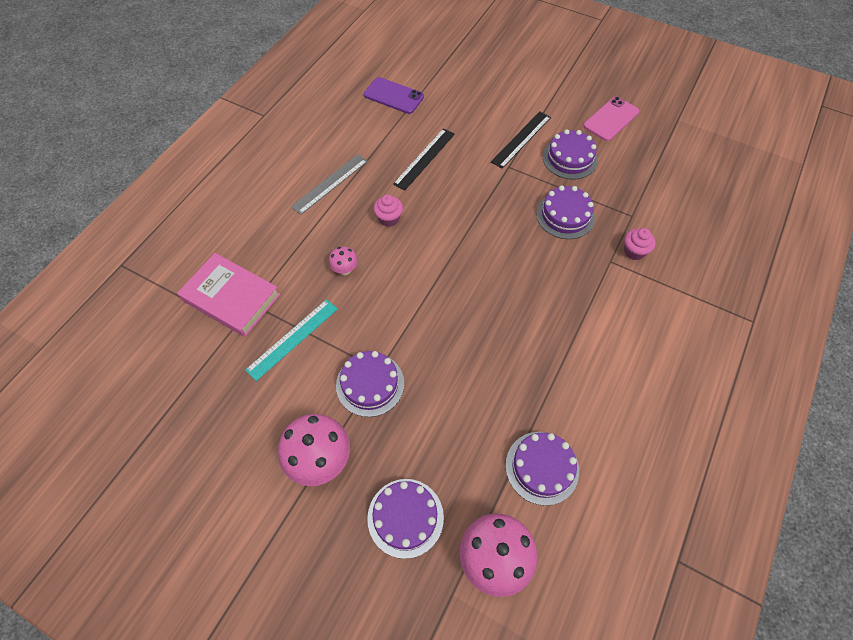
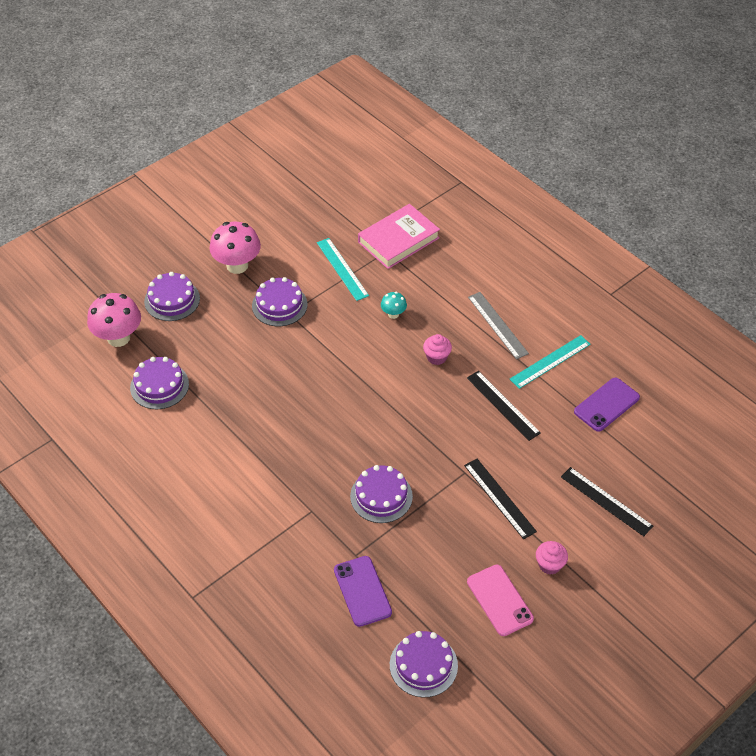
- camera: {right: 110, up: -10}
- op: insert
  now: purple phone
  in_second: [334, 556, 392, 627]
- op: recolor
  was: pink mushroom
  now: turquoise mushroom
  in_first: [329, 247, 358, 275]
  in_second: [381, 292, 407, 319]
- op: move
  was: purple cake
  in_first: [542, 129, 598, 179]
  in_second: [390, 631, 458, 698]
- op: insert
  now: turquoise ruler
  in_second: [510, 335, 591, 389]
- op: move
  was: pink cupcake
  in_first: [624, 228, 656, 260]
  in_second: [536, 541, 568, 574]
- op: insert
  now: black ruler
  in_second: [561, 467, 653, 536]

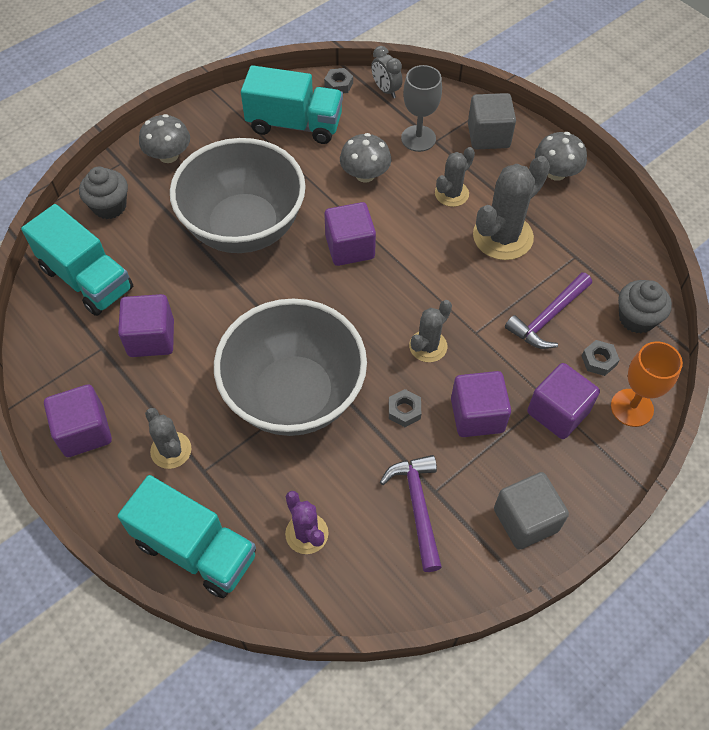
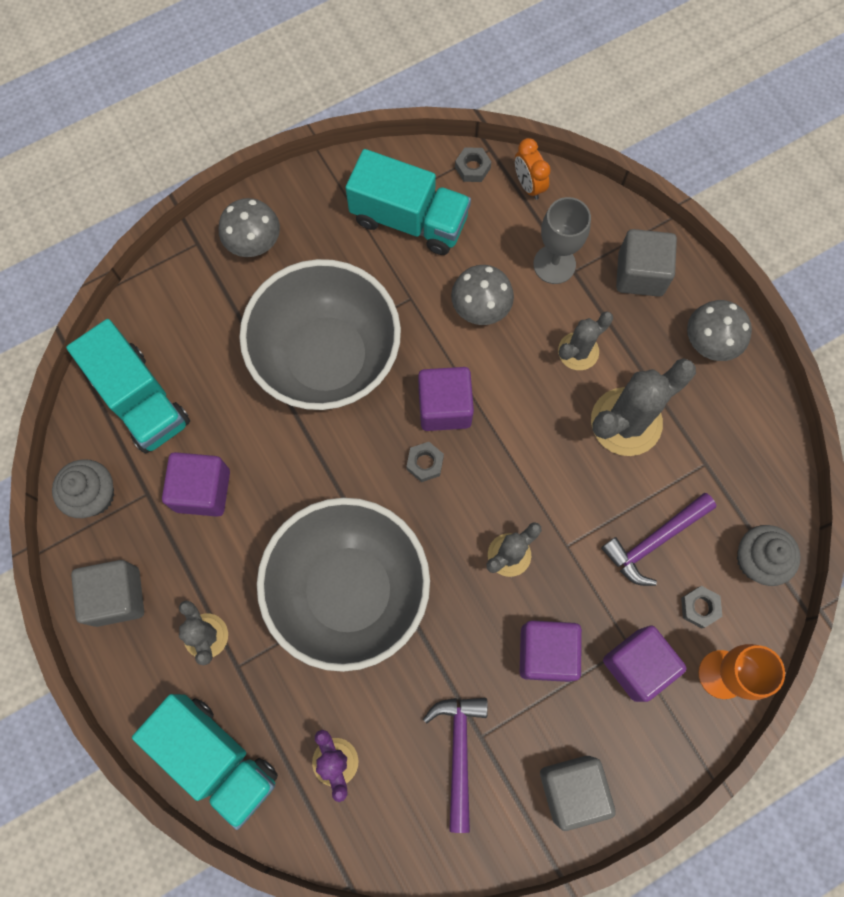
- camera: {right: 10, up: 15}
- op: move
  was: grey cupcake
  in_first: [79, 167, 128, 219]
  in_second: [52, 459, 114, 518]
- op: recolor
  was: purple cube
  now: grey cube
  in_first: [44, 384, 112, 457]
  in_second: [71, 560, 144, 627]
- op: move
  was: grey nut
  in_first: [389, 389, 421, 427]
  in_second: [406, 442, 444, 482]
- op: recolor
  was: grey clock
  now: orange clock
  in_first: [371, 46, 403, 98]
  in_second: [515, 138, 551, 200]

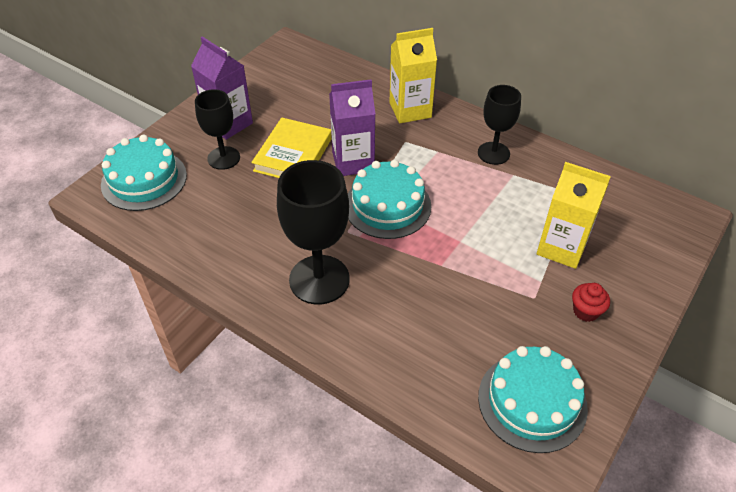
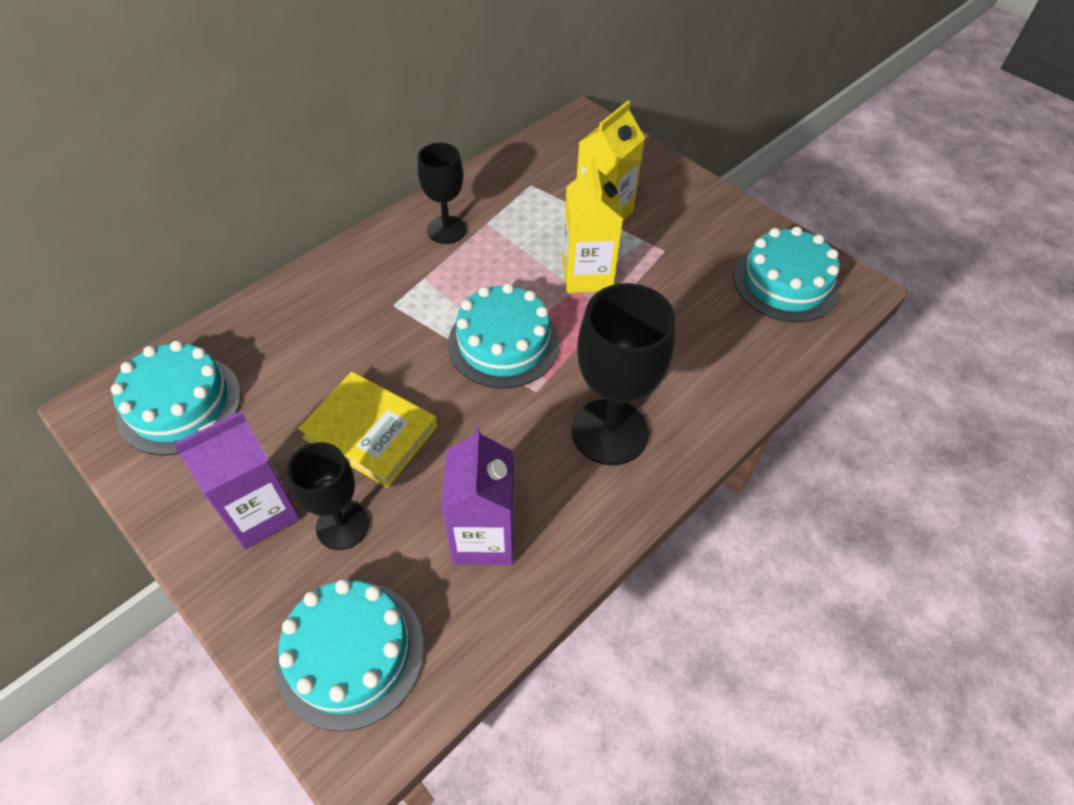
- camera: {right: -80, up: 5}
- op: insert
  now: turquoise cake
  in_second: [111, 340, 241, 455]
- op: move
  was: purple carton
  in_first: [329, 79, 375, 176]
  in_second: [442, 427, 514, 565]
- op: move
  was: yellow carton
  in_first: [389, 28, 437, 123]
  in_second: [562, 158, 623, 293]
- op: delete
  was: red cupcake
  in_first: [572, 283, 610, 322]

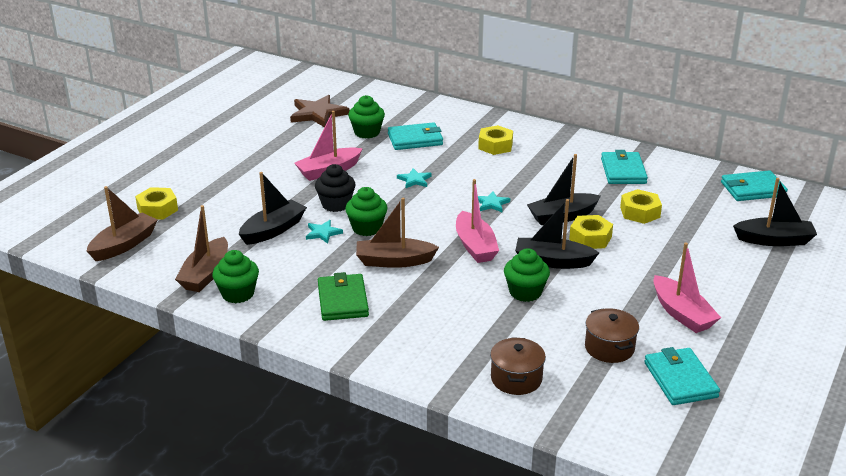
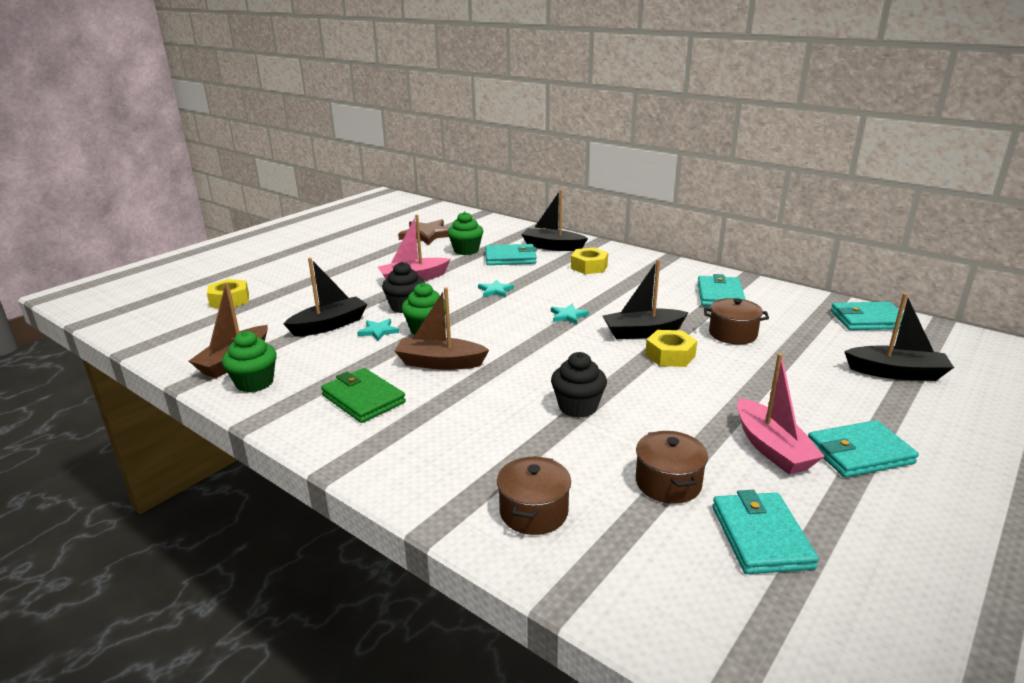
- camera: {right: 10, up: -5}
- op: rotate
  was: green wallet
  in_first: [318, 272, 369, 321]
  in_second: [321, 368, 406, 423]
  clockwise: -45
- op: move
  was: black boat
  in_first: [515, 199, 599, 269]
  in_second: [521, 189, 588, 251]
- op: recolor
  was: green cupcake
  now: black cupcake
  in_first: [504, 248, 550, 302]
  in_second: [551, 352, 607, 418]
- op: replace
  was: yellow nut
  now: brown pot
  in_first: [620, 189, 662, 224]
  in_second: [704, 298, 769, 344]
- op: insert
  now: turquoise wallet
  in_second: [808, 420, 919, 478]
- op: delete
  was: brown boat
  in_first: [87, 186, 158, 261]
- op: delete
  was: pink boat
  in_first: [456, 179, 499, 263]

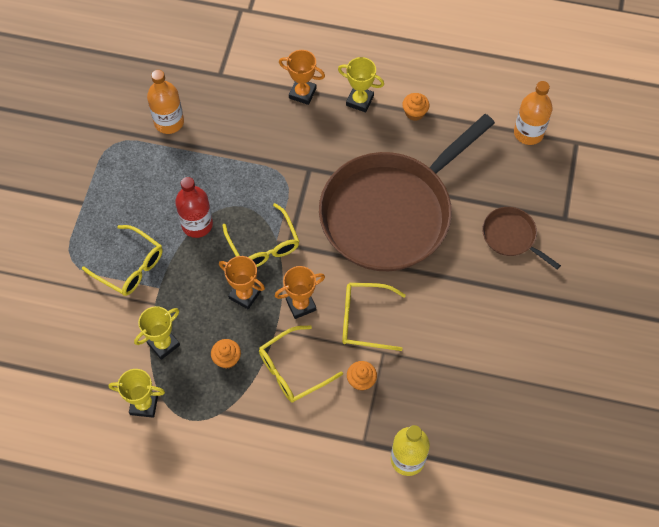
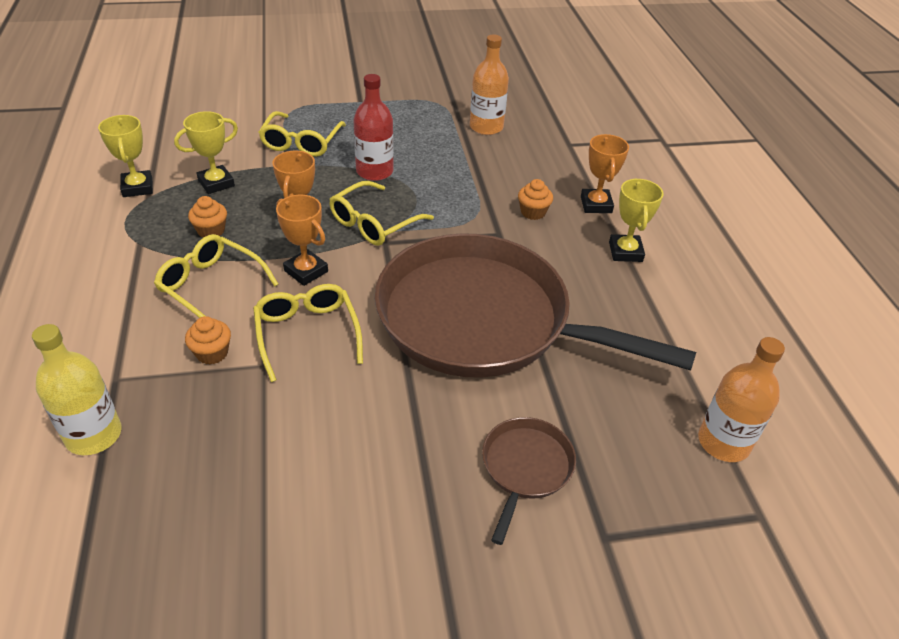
- camera: {right: 65, up: -20}
- op: rotate
  was: yellow trophy
  in_first: [134, 306, 180, 360]
  in_second: [174, 111, 238, 194]
  clockwise: -60
- op: move
  was: orange cupcake
  in_first: [402, 93, 429, 121]
  in_second: [518, 179, 553, 220]

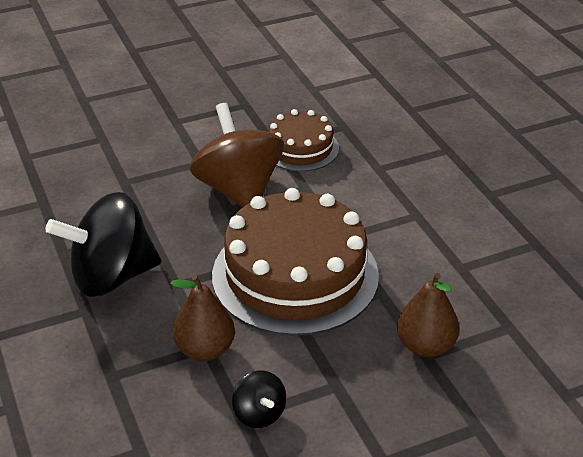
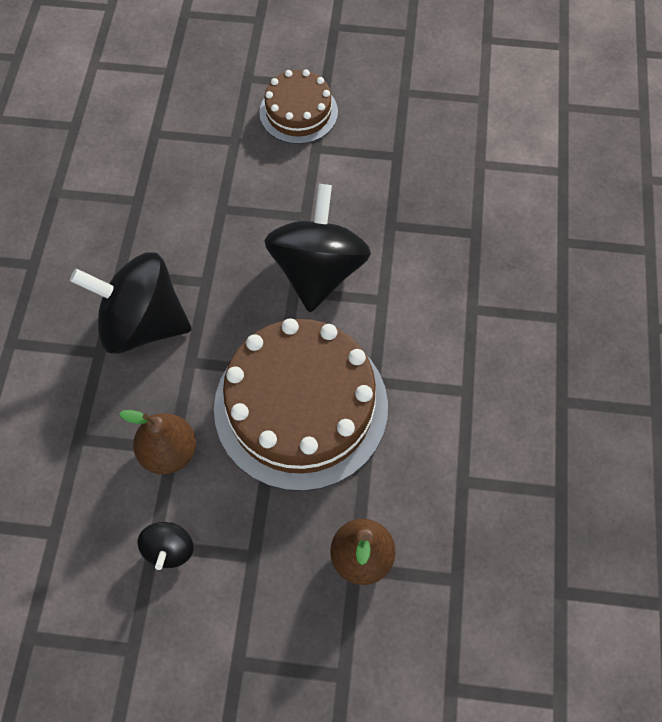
- camera: {right: 30, up: 25}
- op: move
  was: brown cake
  in_first: [269, 109, 339, 171]
  in_second: [259, 69, 338, 144]
- op: recolor
  was: brown spinning top
  now: black spinning top
  in_first: [190, 103, 284, 208]
  in_second: [264, 184, 371, 312]

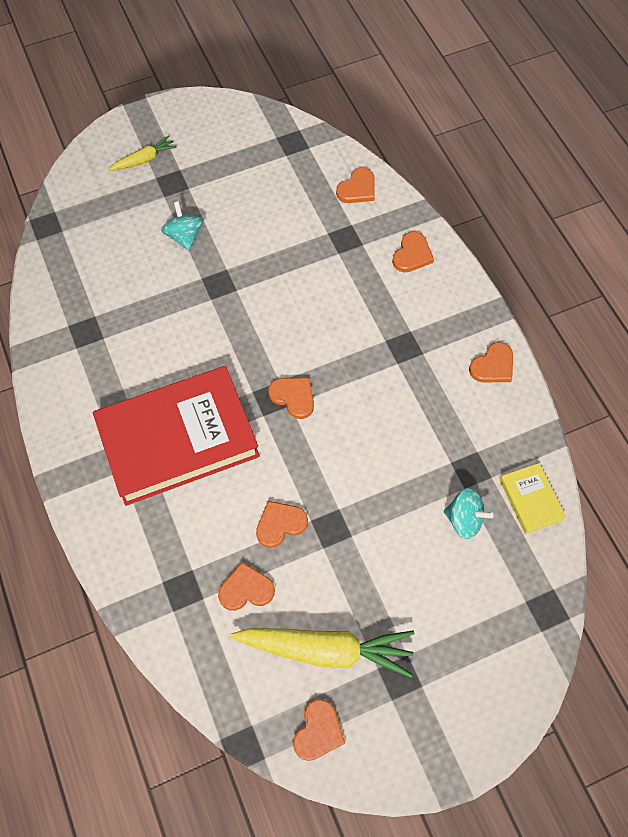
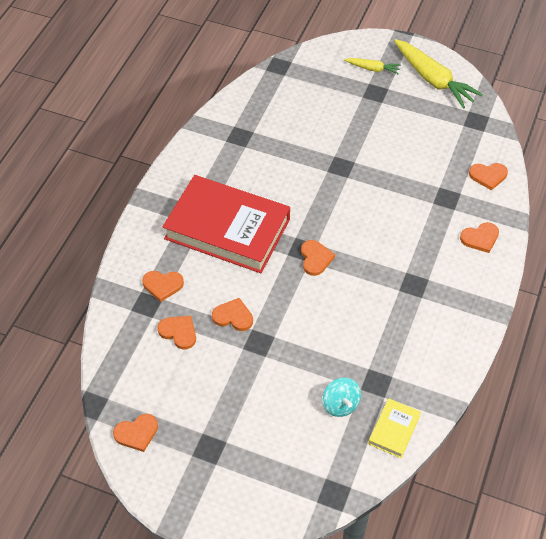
- camera: {right: 45, up: -10}
- op: move
  was: orange heart
  in_first: [469, 342, 513, 382]
  in_second: [142, 271, 184, 302]
- op: move
  was: yellow carrot
  in_first: [230, 628, 414, 678]
  in_second: [394, 39, 483, 109]
- op: delete
  was: turquoise spinning top
  in_first: [161, 201, 204, 251]

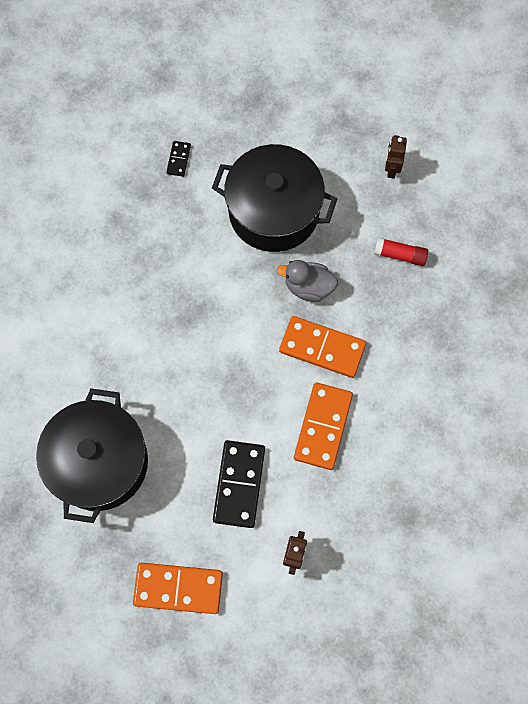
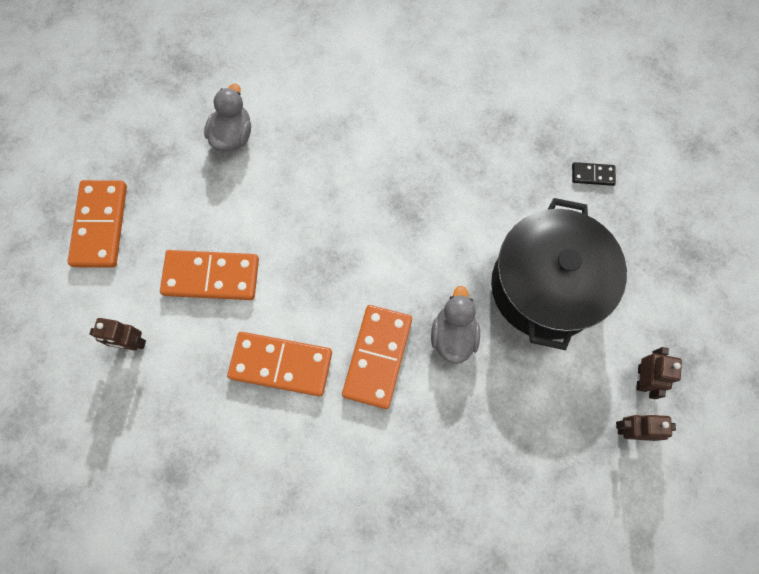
- camera: {right: 85, up: 0}
- op: recolor
  was: black domino
  now: orange domino
  in_first: [213, 440, 265, 528]
  in_second: [160, 250, 259, 300]
- op: replace
  was: black pot
  now: grey duck
  in_first: [36, 388, 148, 523]
  in_second: [204, 84, 251, 152]
- op: insert
  now: brown robot
  in_second: [636, 347, 682, 399]
- op: delete
  was: red glue stick
  in_first: [374, 237, 428, 266]

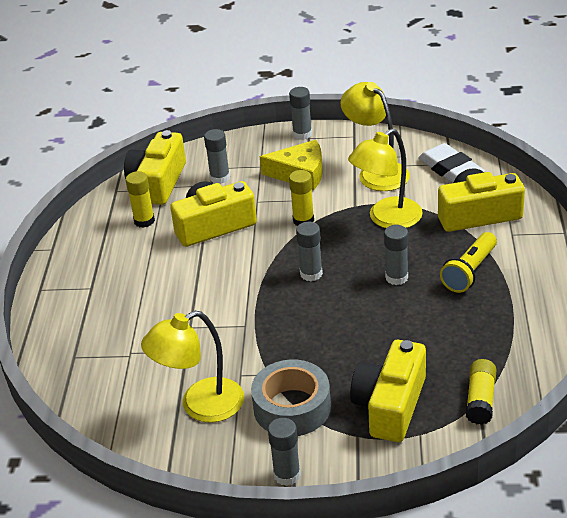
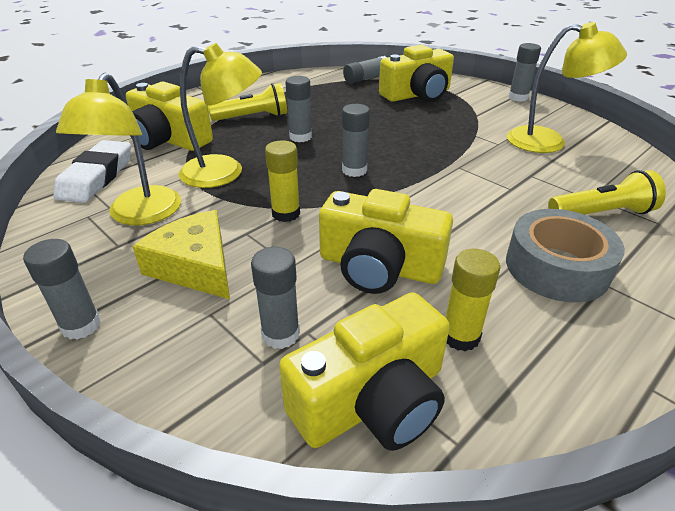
- camera: {right: -140, up: 0}
- op: recolor
  was: yellow glue stick
  now: grey glue stick
  in_first: [466, 359, 497, 425]
  in_second: [343, 56, 387, 84]
- op: move
  was: grey tape
  in_first: [251, 360, 331, 436]
  in_second: [506, 209, 625, 302]
- op: insert
  now: yellow flashlight
  in_second: [548, 170, 666, 215]

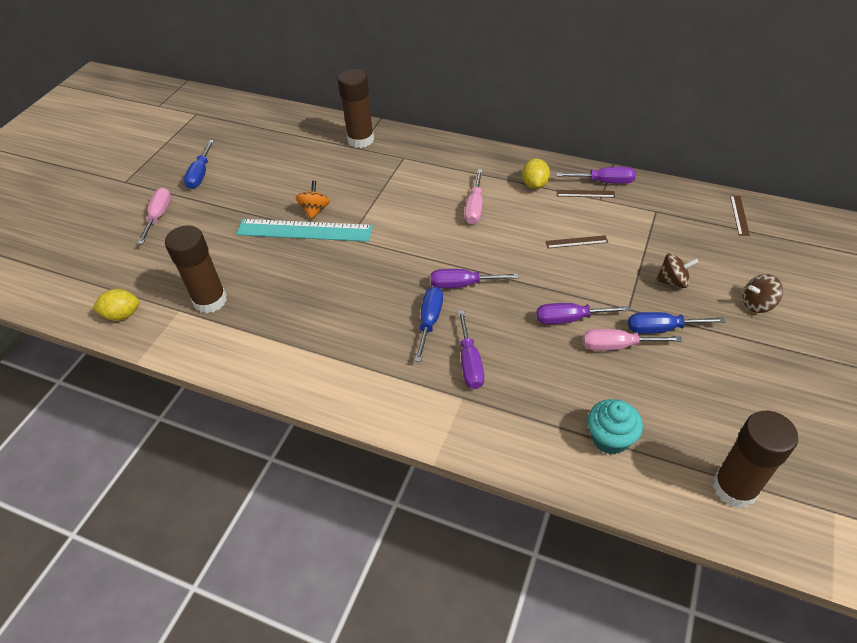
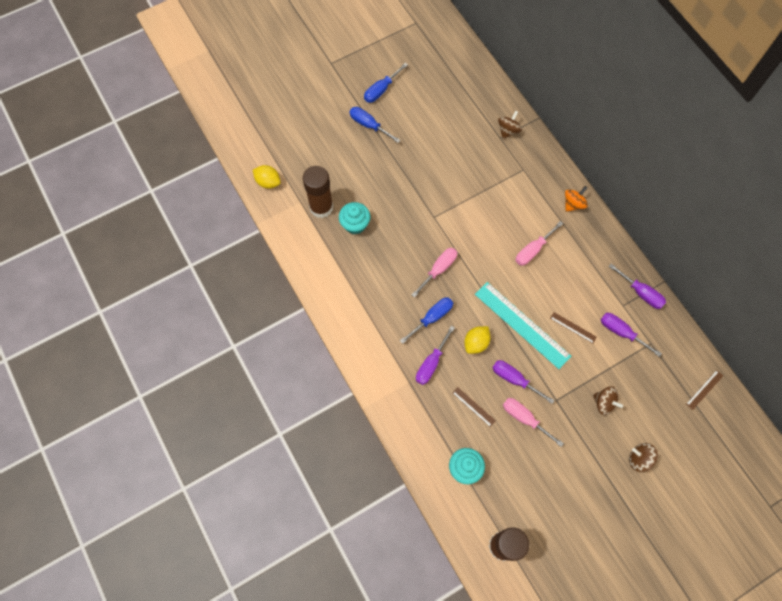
- camera: {right: 35, up: 20}
- op: insert
  now: turquoise cupcake
  in_second: [339, 202, 370, 235]
- op: move
  was: blue screwdriver
  in_first: [628, 312, 726, 334]
  in_second: [350, 107, 400, 143]
- op: move
  was: pink screwdriver
  in_first: [138, 188, 171, 244]
  in_second: [411, 248, 457, 298]
- op: move
  was: brown ruler
  in_first: [557, 190, 615, 198]
  in_second: [452, 387, 496, 427]
- op: move
  was: yellow lemon
  in_first: [522, 159, 550, 189]
  in_second: [464, 326, 491, 354]
- op: move
  was: turquoise ruler
  in_first: [236, 219, 373, 242]
  in_second: [475, 282, 571, 369]
- op: replace
  was: brown glue stick
  now: brown spinning top
  in_first: [338, 69, 374, 148]
  in_second: [498, 111, 522, 139]
- op: move
  was: orange spinning top
  in_first: [296, 181, 330, 220]
  in_second: [565, 186, 588, 212]
- op: move
  was: purple screwdriver
  in_first: [431, 269, 519, 289]
  in_second: [601, 313, 662, 357]

